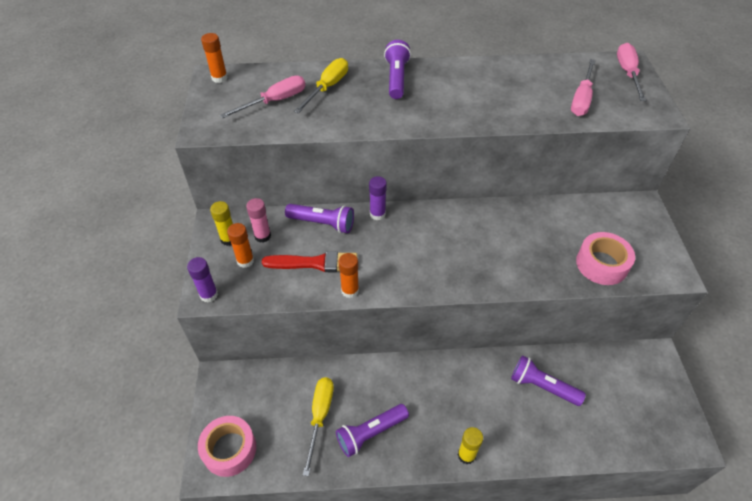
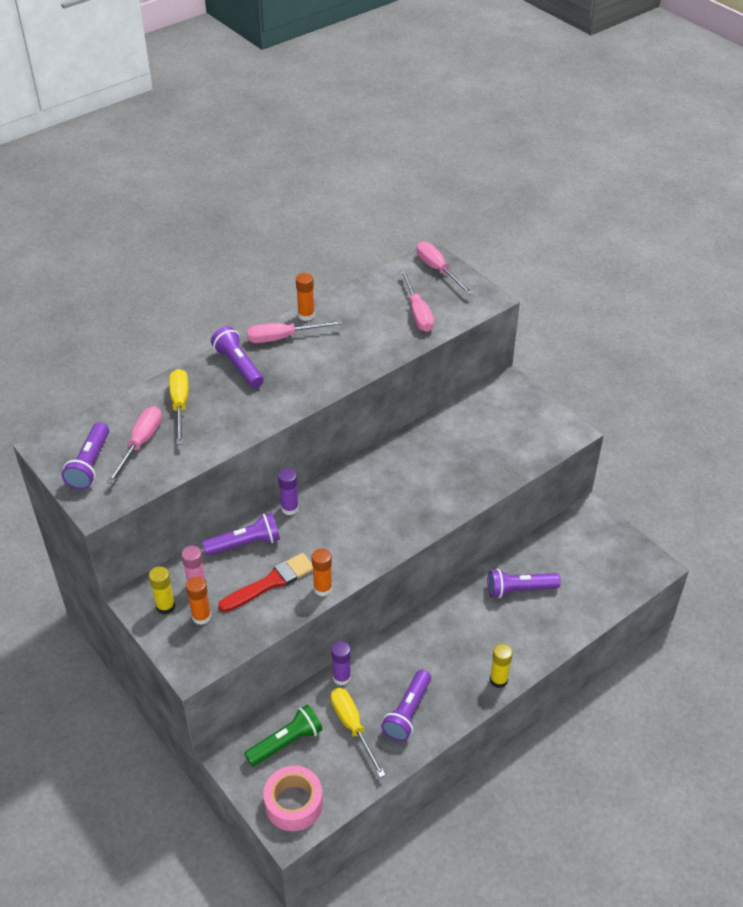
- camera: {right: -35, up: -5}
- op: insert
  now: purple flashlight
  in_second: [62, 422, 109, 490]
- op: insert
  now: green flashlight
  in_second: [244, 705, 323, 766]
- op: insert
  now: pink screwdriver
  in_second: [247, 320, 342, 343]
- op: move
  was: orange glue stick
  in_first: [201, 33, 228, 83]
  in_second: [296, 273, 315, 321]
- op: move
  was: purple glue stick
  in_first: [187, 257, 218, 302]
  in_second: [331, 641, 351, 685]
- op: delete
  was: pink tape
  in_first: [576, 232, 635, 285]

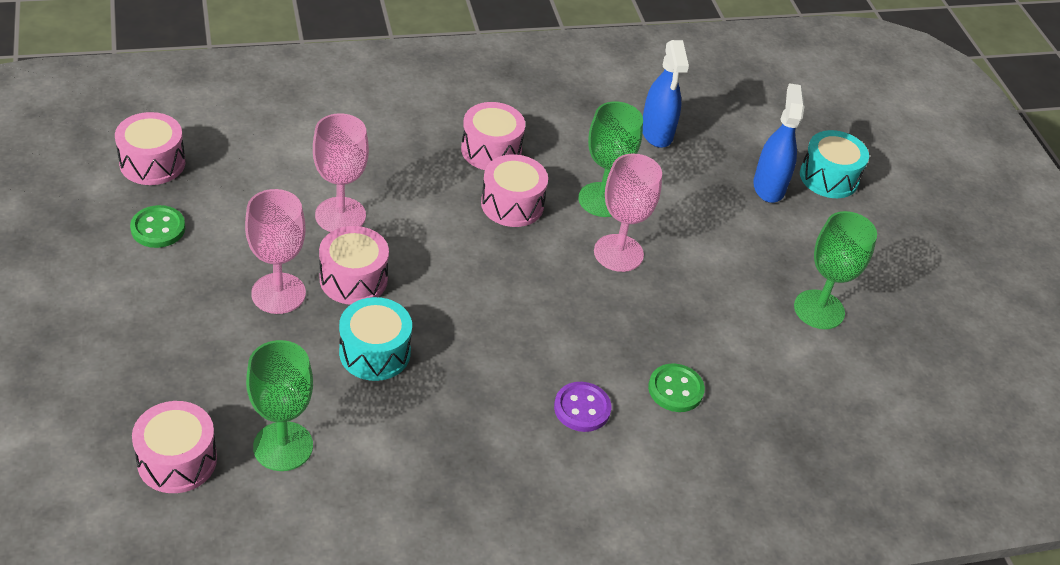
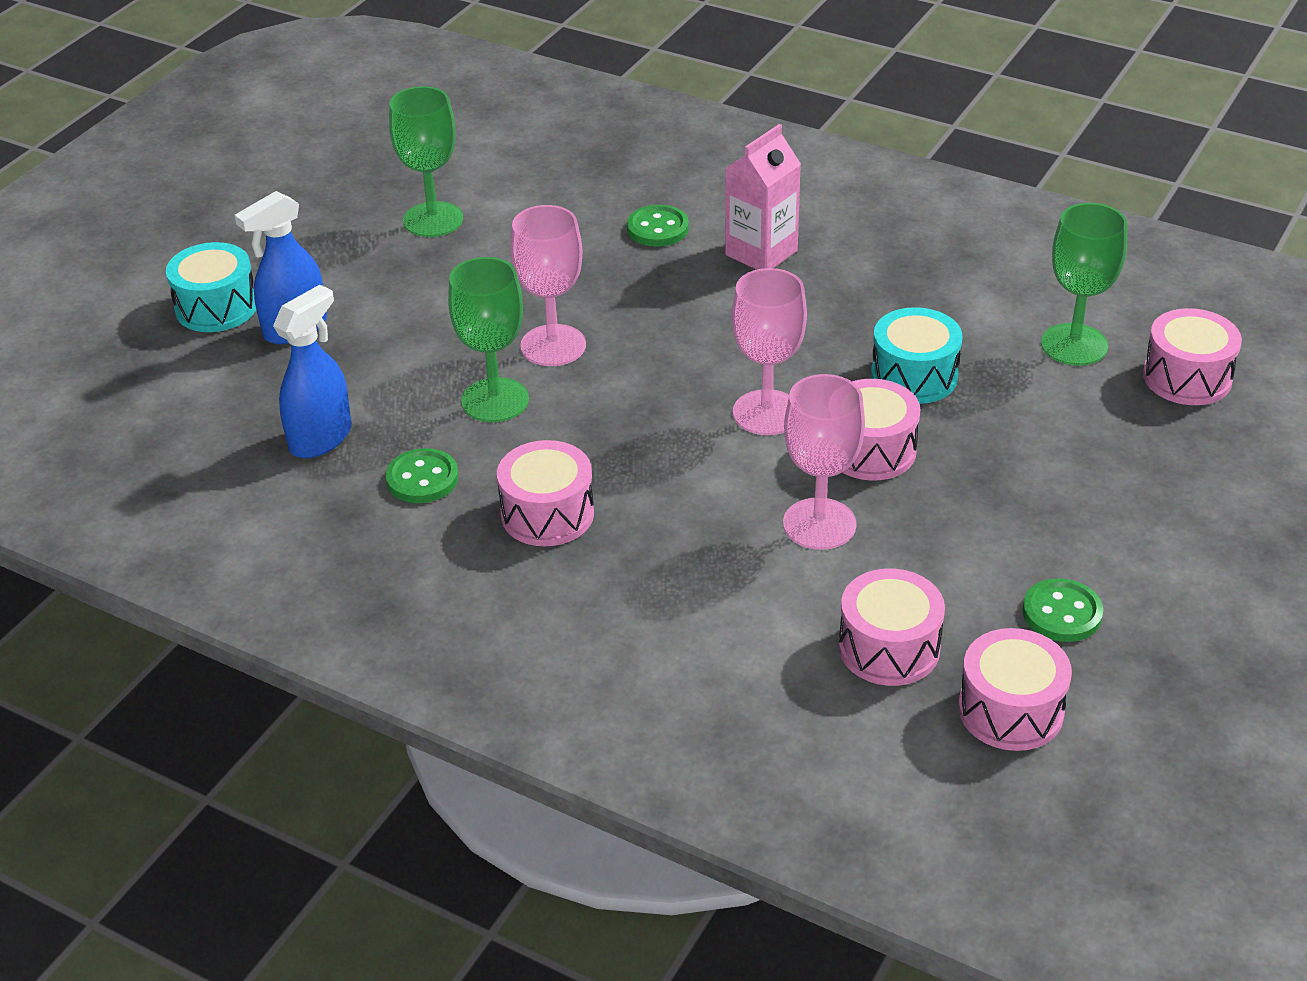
- camera: {right: -130, up: -5}
- op: insert
  now: green button
  in_second: [385, 448, 459, 503]
- op: replace
  was: purple button
  now: pink carton
  in_first: [554, 382, 611, 432]
  in_second: [725, 124, 801, 270]
- op: move
  was: pink goblet
  in_first: [245, 189, 306, 314]
  in_second: [732, 268, 807, 435]
- op: move
  was: pink drum
  in_first: [481, 154, 548, 227]
  in_second: [839, 568, 945, 686]

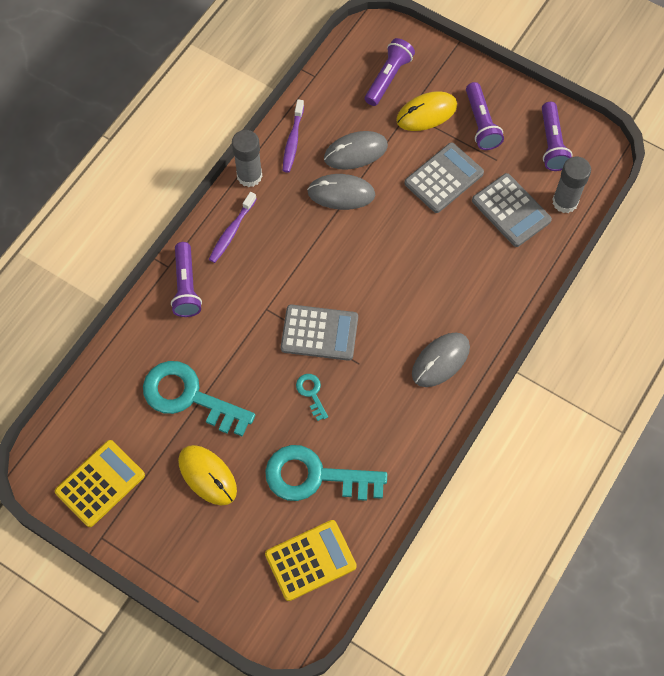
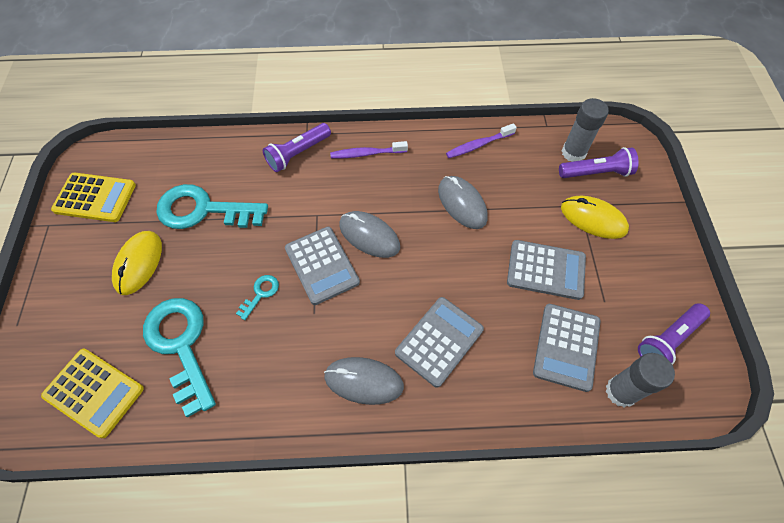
- camera: {right: 55, up: -5}
- op: rotate
  was: turquoise key
  in_first: [143, 361, 255, 437]
  in_second: [156, 184, 268, 229]
  clockwise: -75
- op: move
  was: grey mouse
  in_first: [324, 131, 388, 170]
  in_second: [339, 211, 400, 258]
- op: insert
  now: grey calculator
  in_second: [395, 297, 484, 388]
- op: move
  was: grey glue stick
  in_first: [232, 130, 262, 187]
  in_second: [562, 98, 609, 162]
- op: delete
  was: purple flashlight
  in_first: [466, 82, 504, 150]

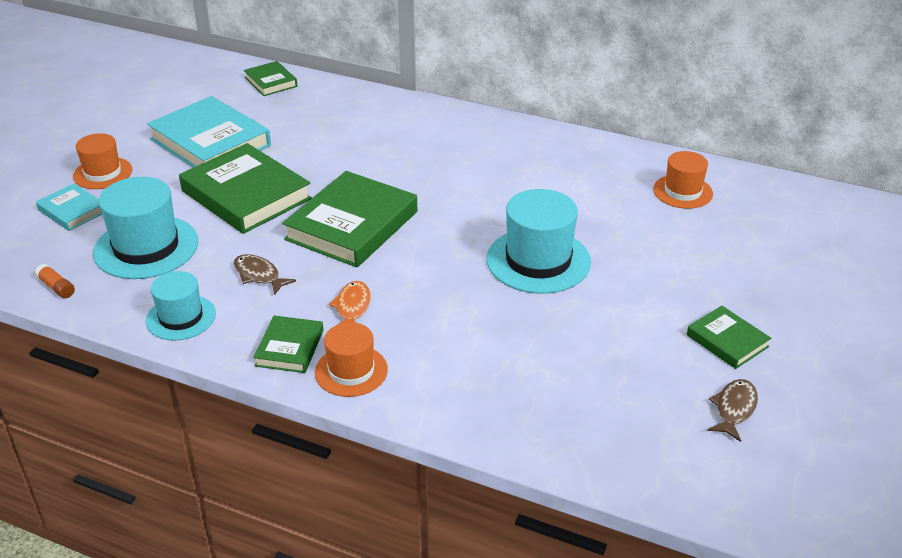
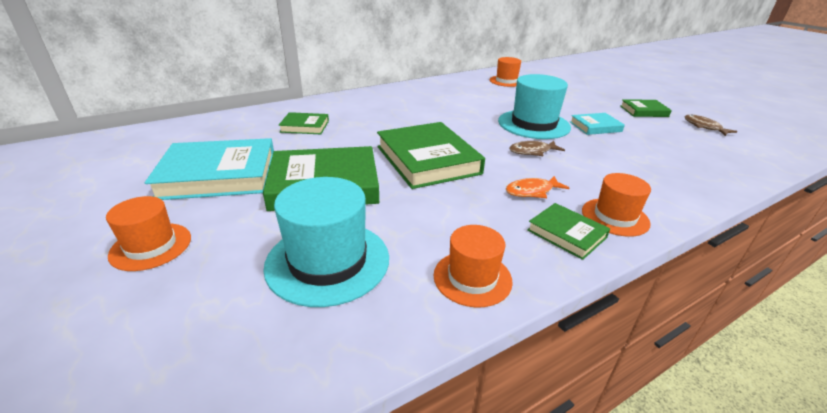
- camera: {right: -55, up: -5}
- op: move
  was: green book
  in_first: [244, 61, 297, 96]
  in_second: [279, 112, 329, 134]
- op: recolor
  was: turquoise hat
  now: orange hat
  in_first: [146, 271, 216, 341]
  in_second: [433, 225, 513, 307]
- op: rotate
  was: orange fish
  in_first: [329, 281, 371, 324]
  in_second: [506, 176, 569, 198]
  clockwise: -60
- op: move
  was: brown fish
  in_first: [234, 254, 296, 295]
  in_second: [509, 141, 565, 156]
- op: move
  was: turquoise book
  in_first: [36, 183, 102, 231]
  in_second: [570, 113, 625, 135]
- op: delete
  was: orange glue stick
  in_first: [35, 264, 75, 298]

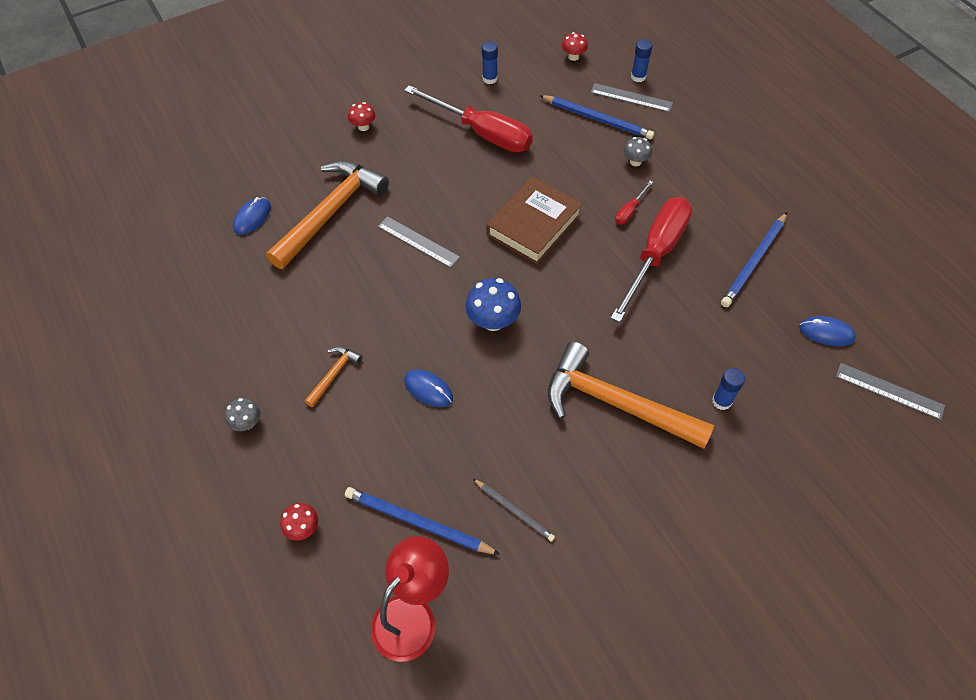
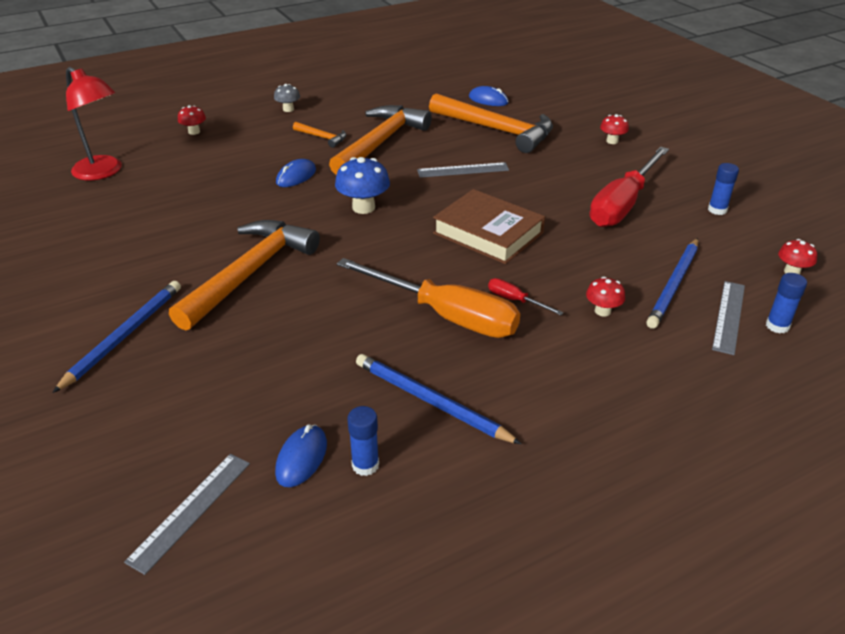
- camera: {right: 90, up: -20}
- op: move
  was: blue pencil
  in_first: [345, 487, 501, 555]
  in_second: [53, 281, 181, 393]
- op: insert
  now: orange hammer
  in_second: [329, 105, 432, 175]
- op: recolor
  was: red screwdriver
  now: orange screwdriver
  in_first: [611, 197, 692, 322]
  in_second: [337, 258, 520, 338]
- op: move
  was: blue glue stick
  in_first: [712, 368, 745, 410]
  in_second: [347, 406, 379, 476]
- op: rotate
  was: grey ruler
  in_first: [378, 216, 460, 268]
  in_second: [417, 162, 509, 178]
  clockwise: 45
- op: recolor
  was: grey mushroom
  now: red mushroom
  in_first: [623, 137, 652, 166]
  in_second: [586, 277, 625, 317]
- op: delete
  was: grey pencil
  in_first: [473, 479, 555, 542]

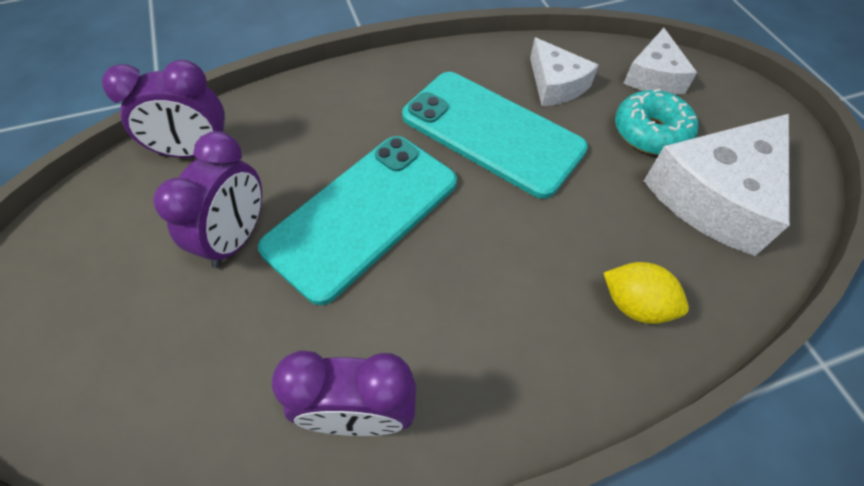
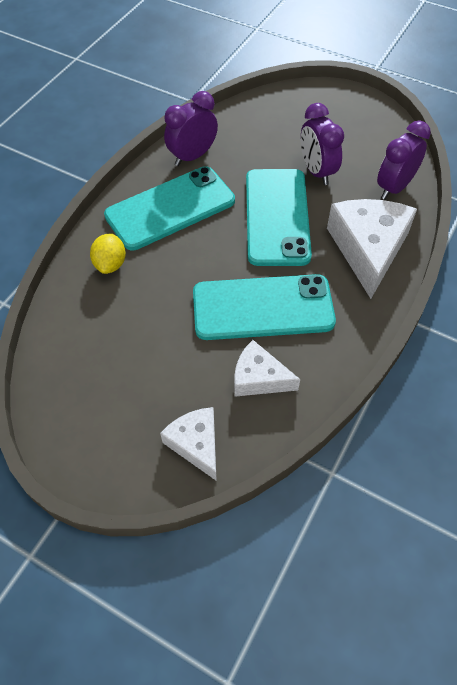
- camera: {right: 140, up: 0}
- op: rotate
  was: yellow lemon
  in_first: [604, 262, 689, 324]
  in_second: [90, 233, 126, 274]
  clockwise: -75
- op: insert
  now: turquoise phone
  in_second: [104, 166, 235, 251]
- op: move
  was: white cheese
  in_first: [644, 114, 790, 256]
  in_second: [327, 199, 417, 299]
- op: delete
  was: turquoise donut
  in_first: [615, 89, 698, 155]

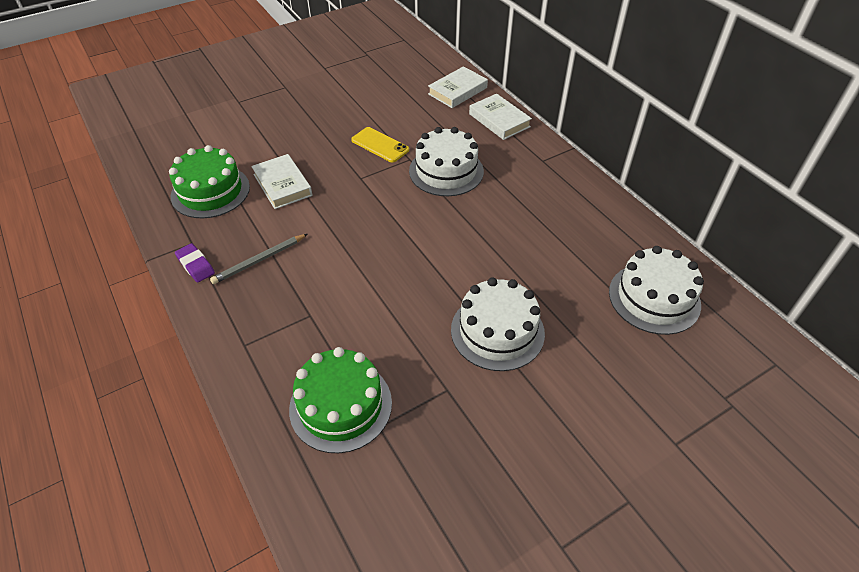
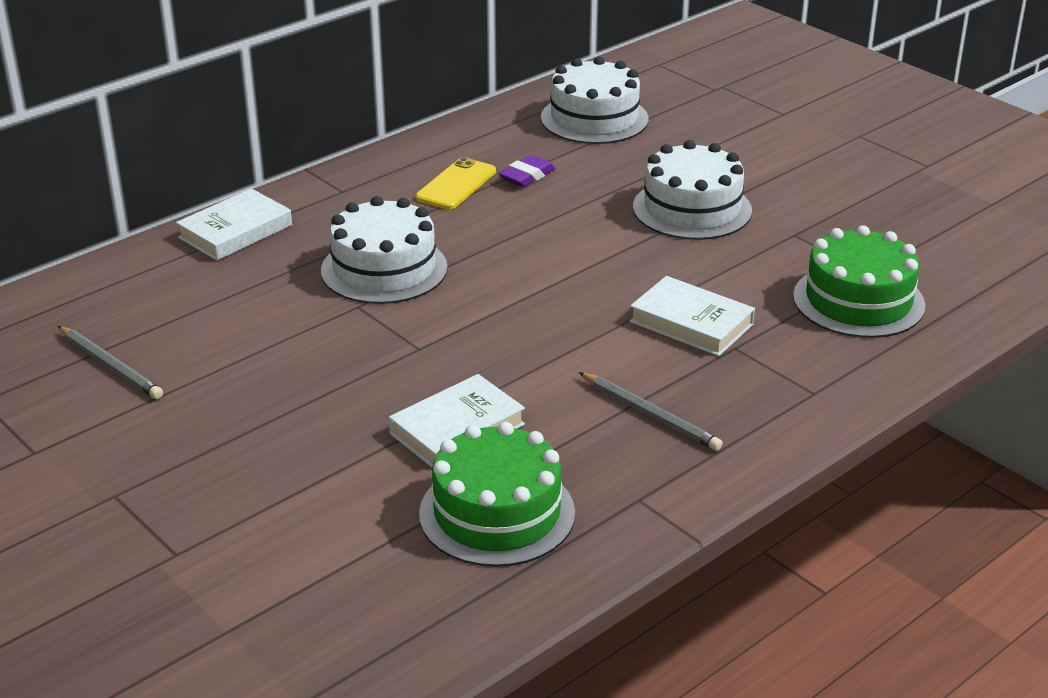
- camera: {right: -100, up: -15}
- op: insert
  now: grey pencil
  in_second: [58, 326, 163, 399]
- op: move
  was: yellow phone
  in_first: [351, 127, 409, 162]
  in_second: [416, 157, 496, 209]
- op: move
  was: purple eraser
  in_first: [175, 243, 215, 283]
  in_second: [499, 155, 555, 187]
- op: move
  was: white book
  in_first: [428, 66, 488, 108]
  in_second: [630, 276, 755, 356]

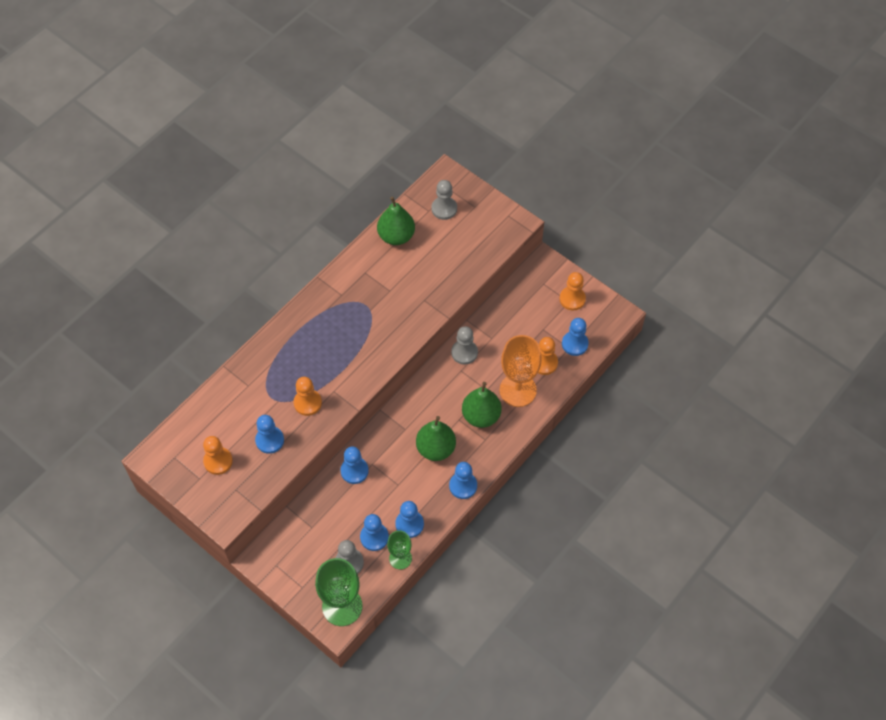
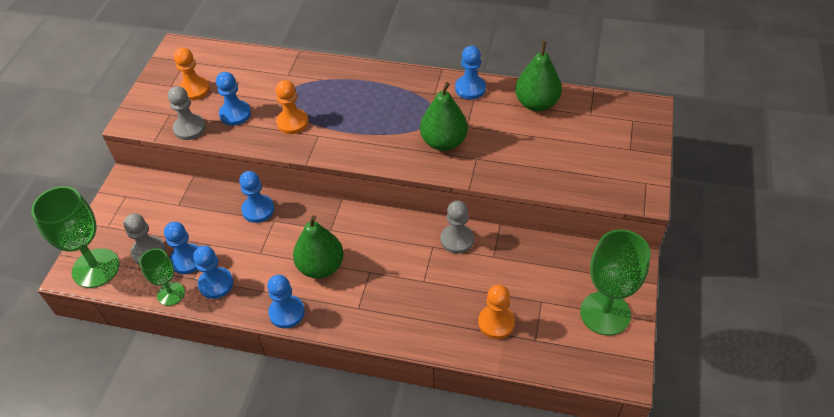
- camera: {right: 65, up: -10}
- op: move
  was: grey pawn
  in_first: [431, 180, 457, 220]
  in_second: [168, 86, 206, 140]
- op: move
  was: green pear
  in_first: [462, 382, 502, 428]
  in_second: [420, 82, 468, 151]
- op: move
  was: blue pawn
  in_first: [562, 318, 589, 356]
  in_second: [455, 46, 486, 99]
- op: replace
  was: orange pawn
  now: green goblet
  in_first: [560, 272, 586, 311]
  in_second: [580, 229, 651, 335]
- op: delete
  was: orange goblet
  in_first: [500, 335, 542, 407]

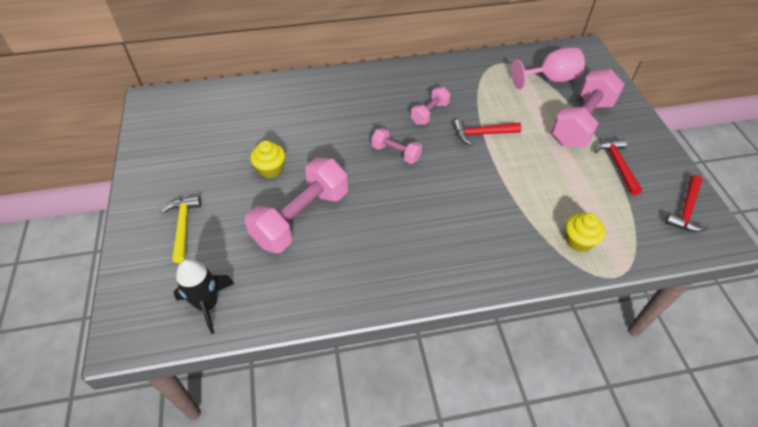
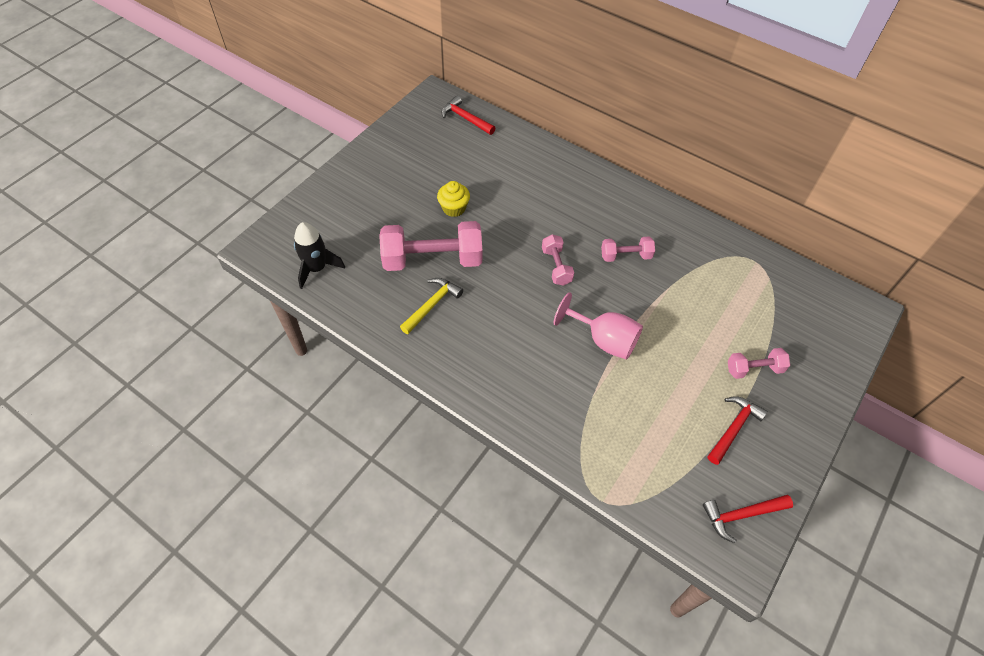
- camera: {right: 45, up: 5}
- op: move
  was: yellow hammer
  in_first: [161, 196, 201, 263]
  in_second: [400, 278, 463, 334]
- op: move
  was: red hammer
  in_first: [453, 119, 522, 146]
  in_second: [441, 96, 495, 135]
- op: move
  was: pink goblet
  in_first: [511, 47, 585, 89]
  in_second: [553, 292, 643, 360]
- op: resize
  was: pink dumbbell
  in_first: [551, 69, 625, 147]
  in_second: [728, 348, 790, 379]
  ratio: 0.51
- op: delete
  was: yellow cupcake
  in_first: [566, 213, 605, 252]

